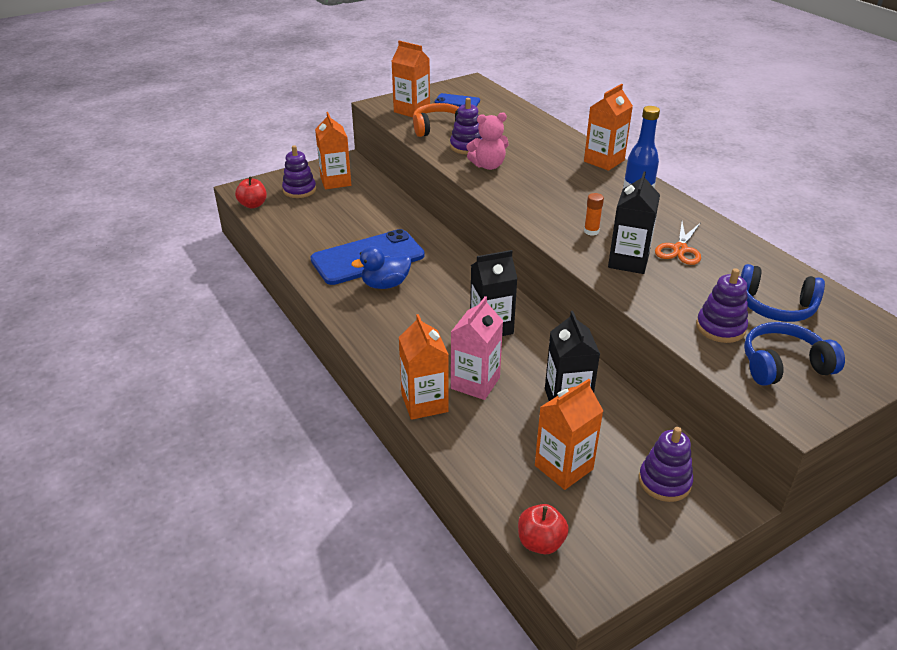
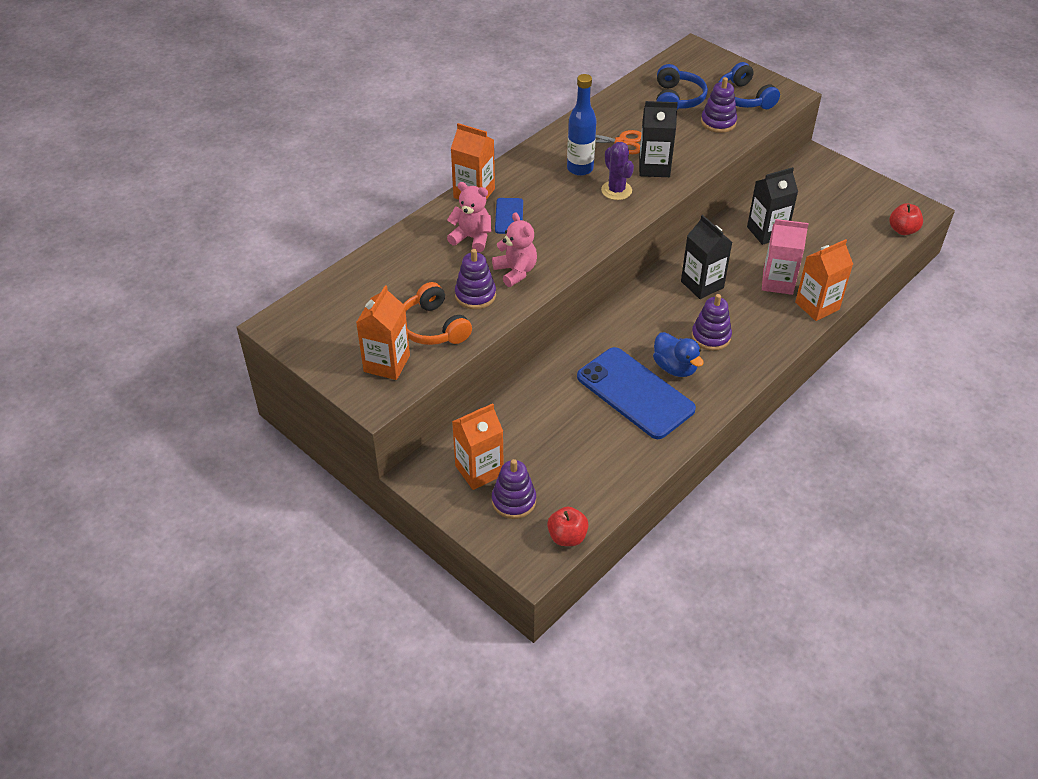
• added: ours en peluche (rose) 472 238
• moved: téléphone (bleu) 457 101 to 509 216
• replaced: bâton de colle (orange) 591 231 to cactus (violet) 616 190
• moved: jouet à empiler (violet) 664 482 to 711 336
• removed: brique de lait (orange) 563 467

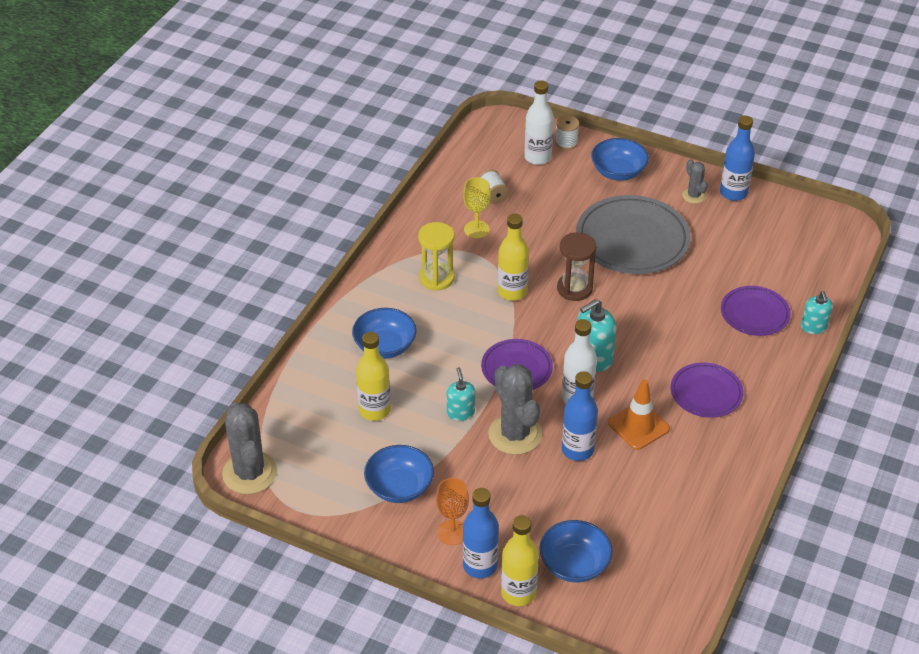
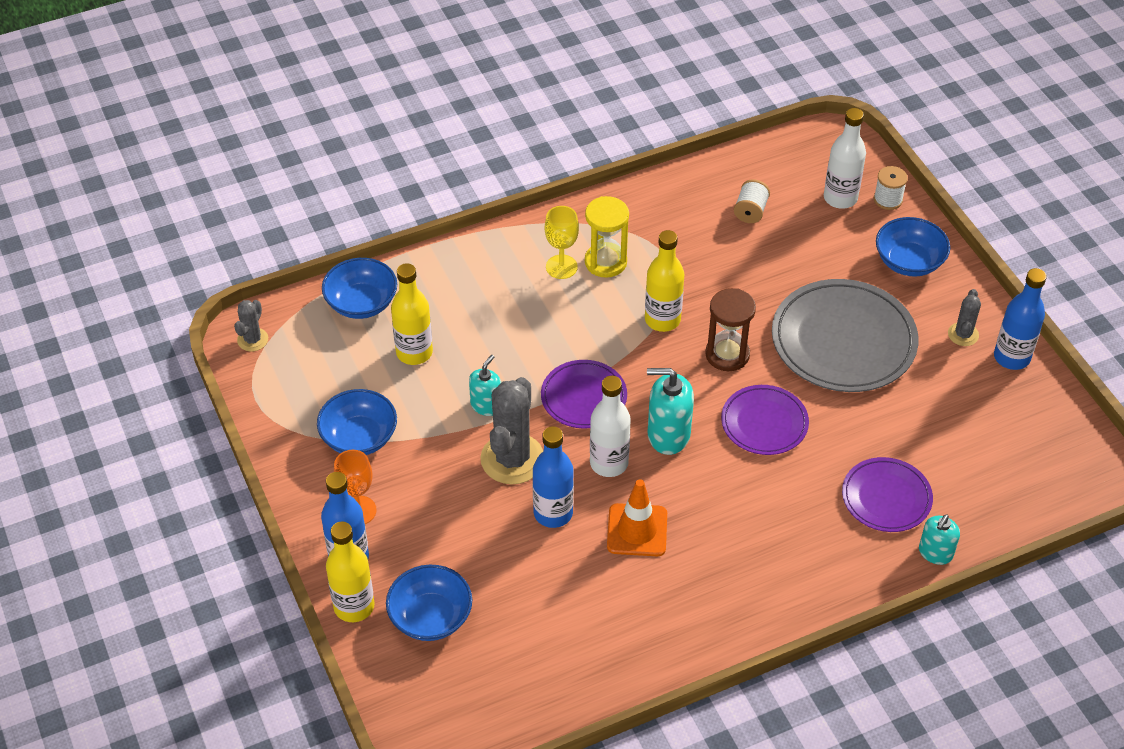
• resized: cactus (gris) 250 473 = 252 340 x0.51
• moved: bol (bleu) 385 346 to 361 303
• moved: verre à pied (jaune) 476 229 to 561 267
• moved: assiette (violet) 706 393 to 764 423

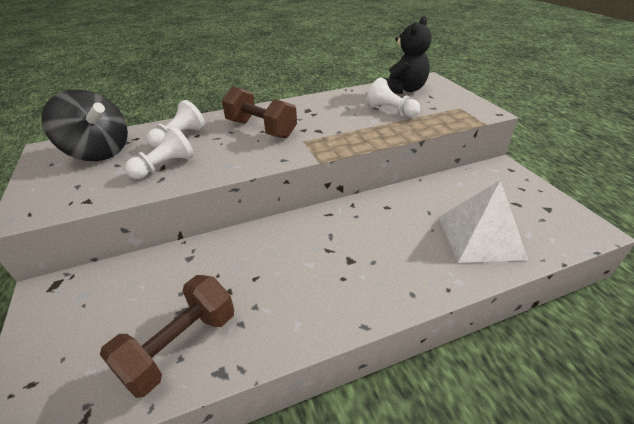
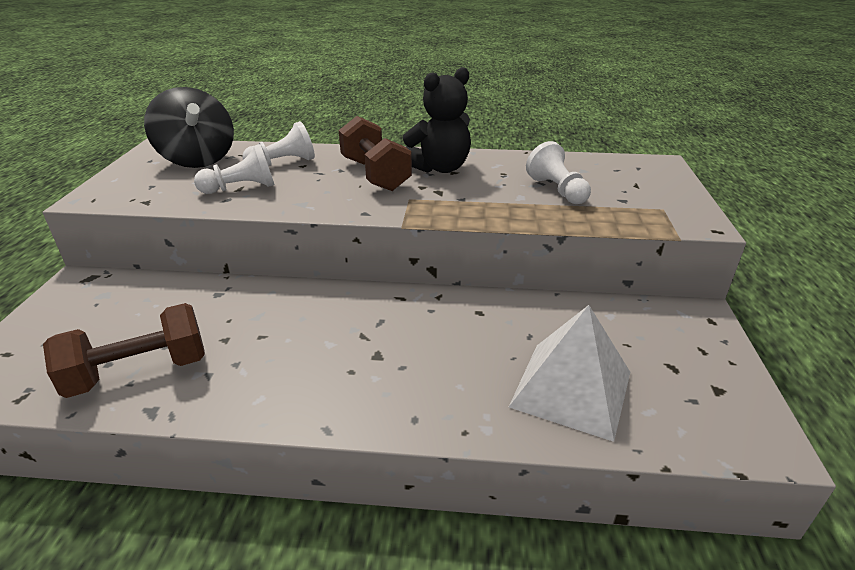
• moved: ours en peluche (noir) 404 90 to 439 168

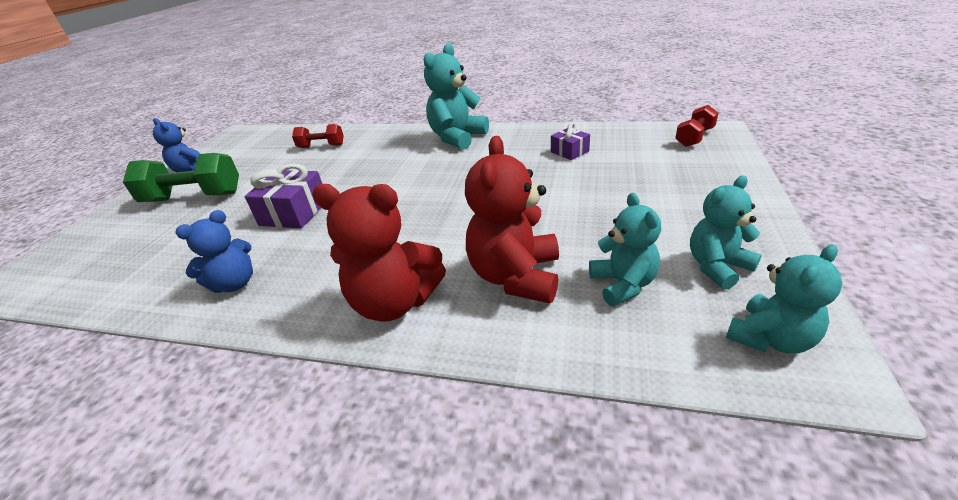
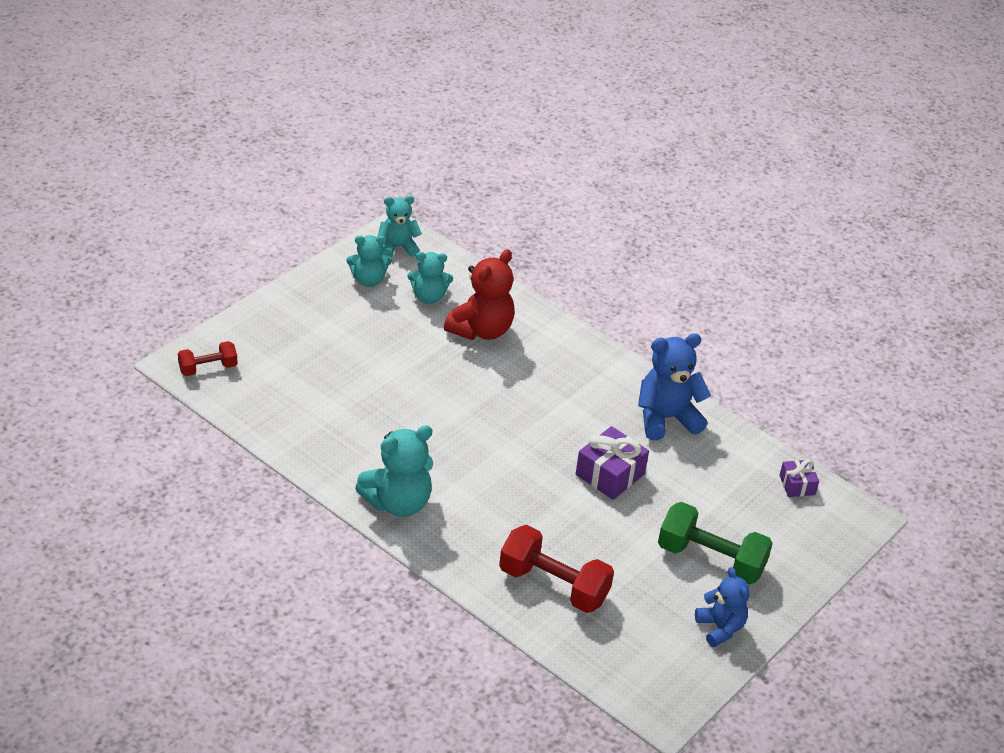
• turned: ours en peluche (turquoise) 623 284 = 429 297 105 degrees counterclockwise
• resized: haltère (rouge) 321 146 = 553 585 x1.75
• resized: ours en peluche (bleu) 234 284 = 666 418 x1.55
• moved: cadeau (violet) 569 151 to 797 485
• removed: ours en peluche (rouge) 395 302

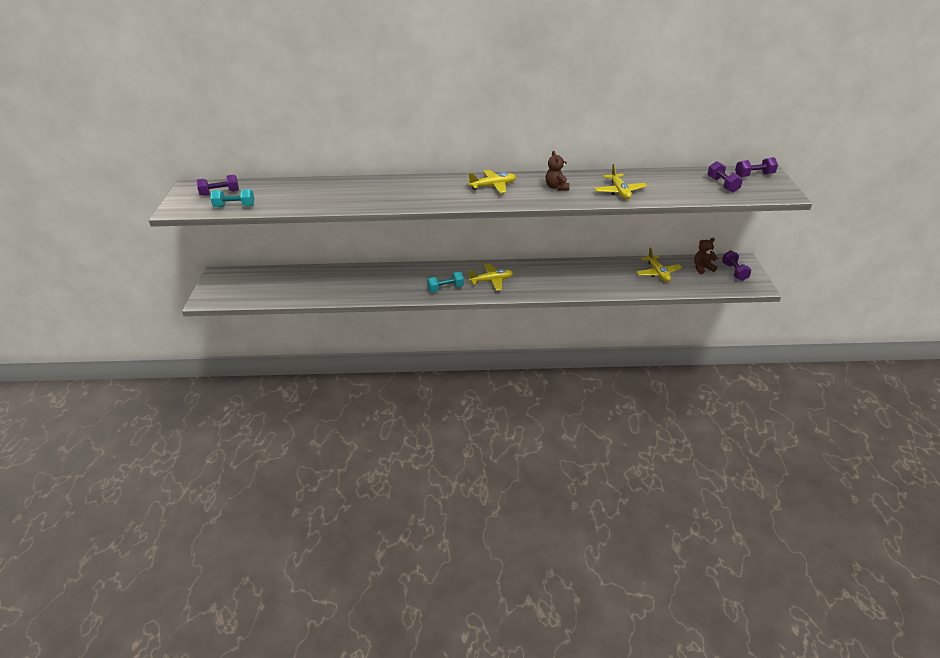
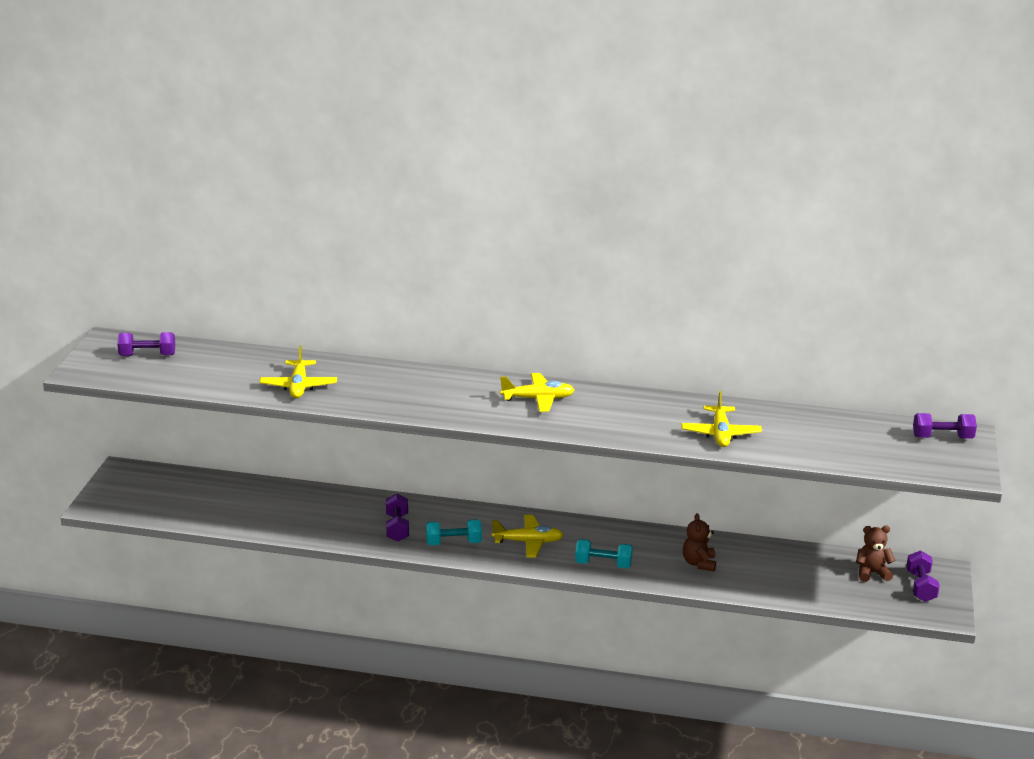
• moved: avion (jaune) 657 273 to 298 386
• moved: haltère (violet) 722 185 to 397 528
• moved: haltère (turquoise) 235 206 to 603 564
• moved: ours en peluche (marron) 556 187 to 699 563

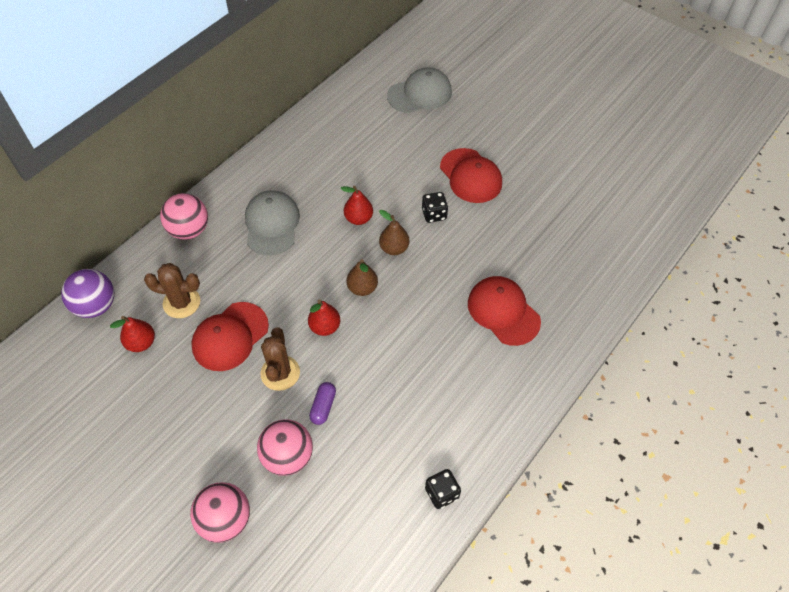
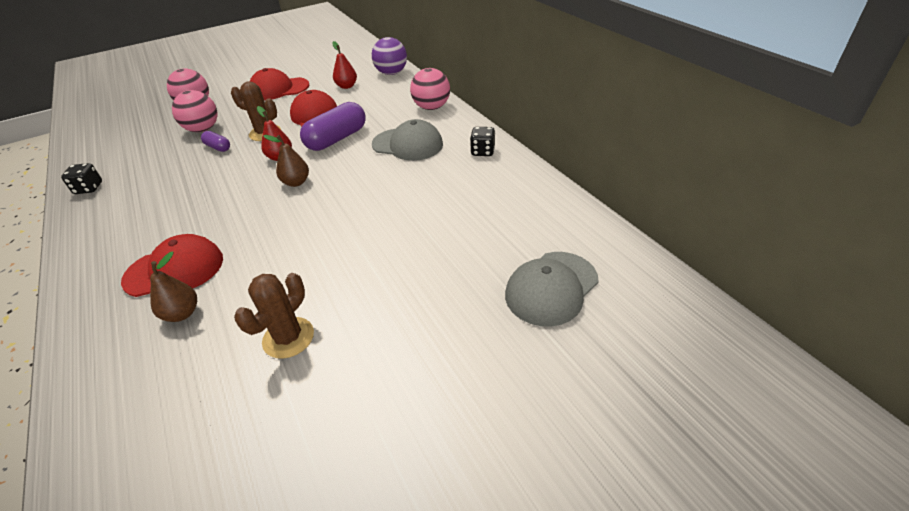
• moved: poire (marron) 394 248 to 182 313
• moved: cactus (marron) 181 302 to 288 338
• moved: casquette (rouge) 470 176 to 279 89
• added: gélule (violet) 337 139
• moved: dé (noir) 434 214 to 483 151
• turned: casquette (gris) 420 94 = 551 288 45 degrees clockwise
• removed: poire (rouge) 358 218

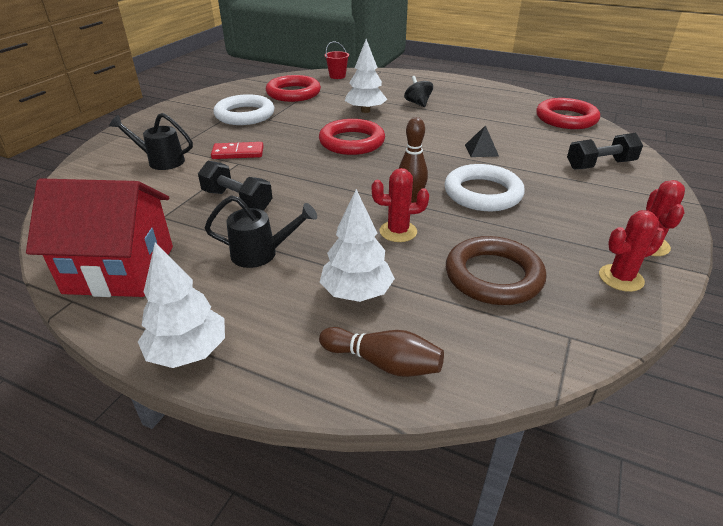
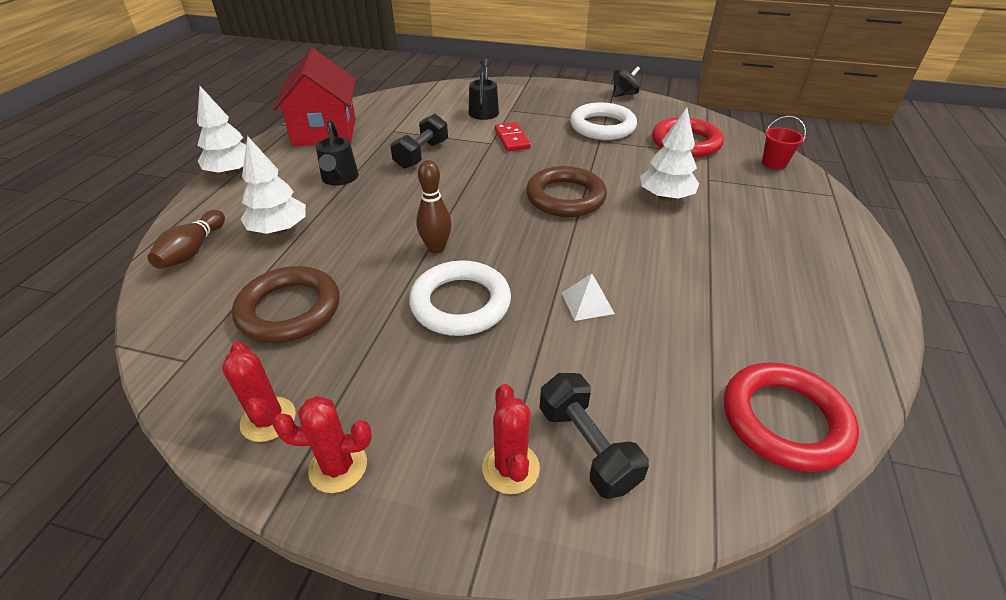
• moved: cactus (rouge) 398 231 to 510 468
• recoloured: anneau (rouge) 352 142 to anneau (marron) 565 197
• recoloured: pyramide (noir) 481 150 to pyramide (blanc) 587 303
• moved: toupie (noir) 418 103 to 624 94

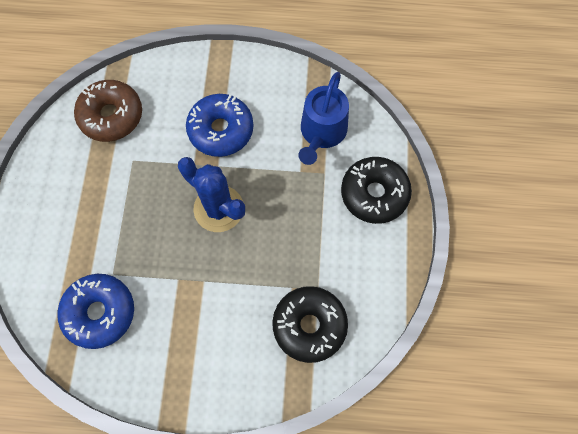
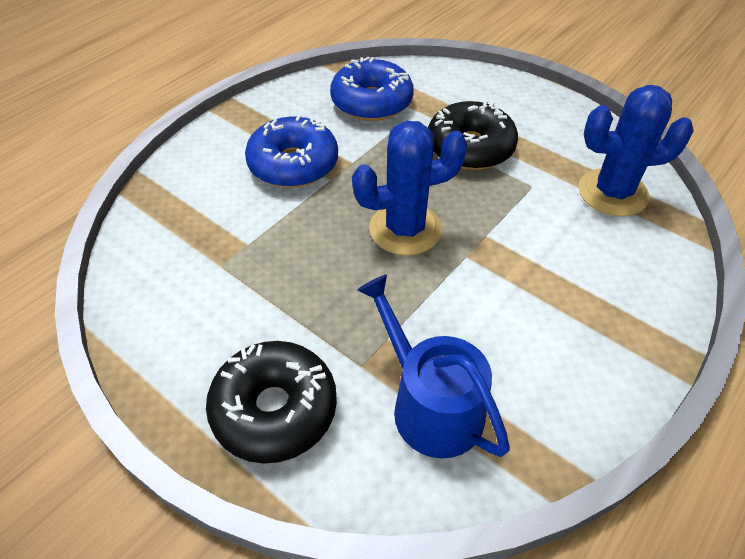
• moved: beignet (bleu) 221 130 to 293 164
• moved: beignet (noir) 309 325 to 470 147
• replaced: beignet (marron) 111 116 to cactus (bleu) 612 193

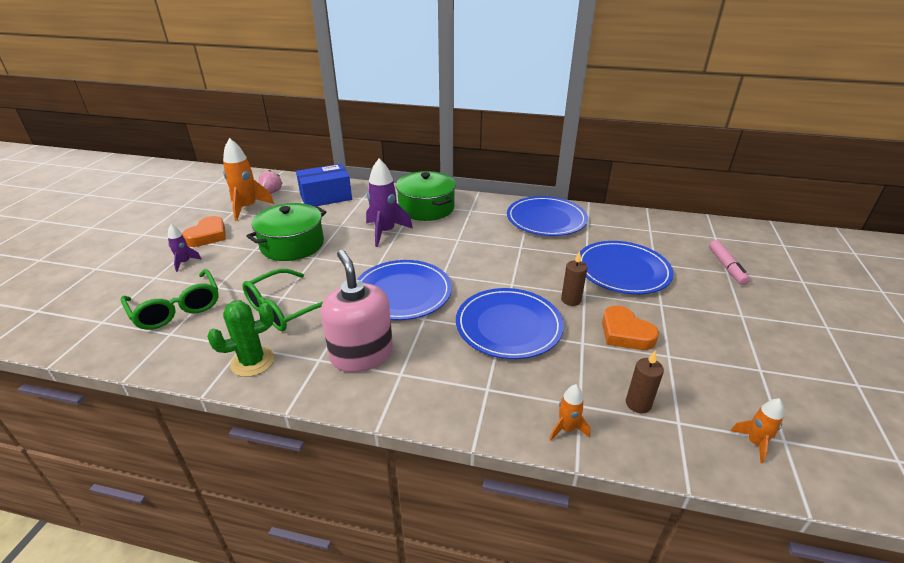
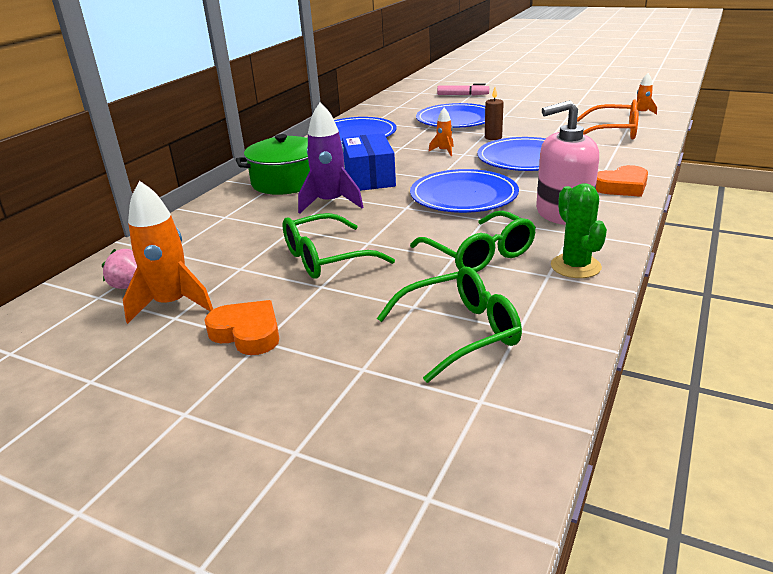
• replaced: marmite (vert) 292 244 to lunettes (vert) 325 258
• moved: boîte (bleu) 326 197 to 369 177
• moved: fusée (orange) 566 429 to 444 151
• replaced: bougie (marron) 638 404 to lunettes (orange) 614 132
• moved: cœur (orange) 625 333 to 622 187
• removed: fusée (violet) 184 262

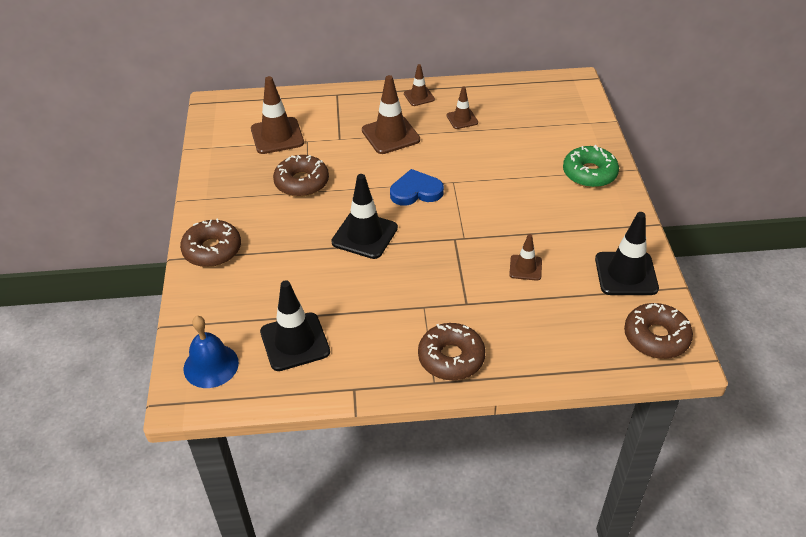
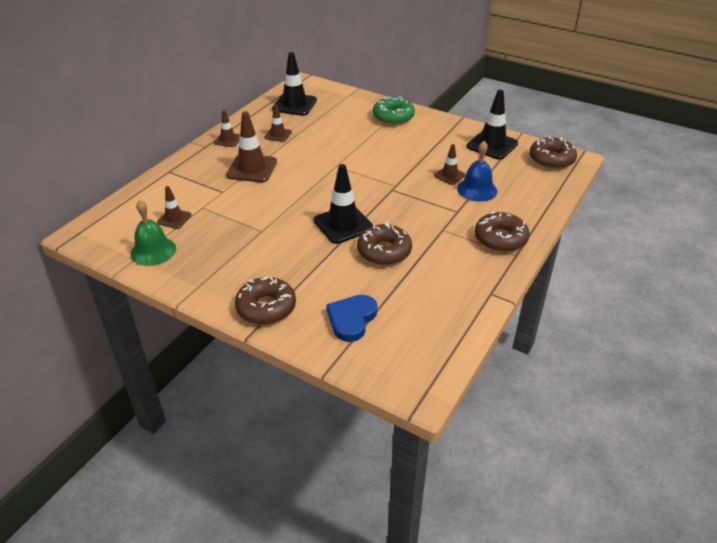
• added: cloche (vert) 153 251
• resized: cône de chantier (marron) 277 136 = 174 219 x0.56
• moved: cône de chantier (noir) 295 342 to 294 105
• moved: cœur (bleu) 416 191 to 351 319
• moved: beignet (marron) 302 182 to 384 251
• moved: cloche (bleu) 211 365 to 477 189

